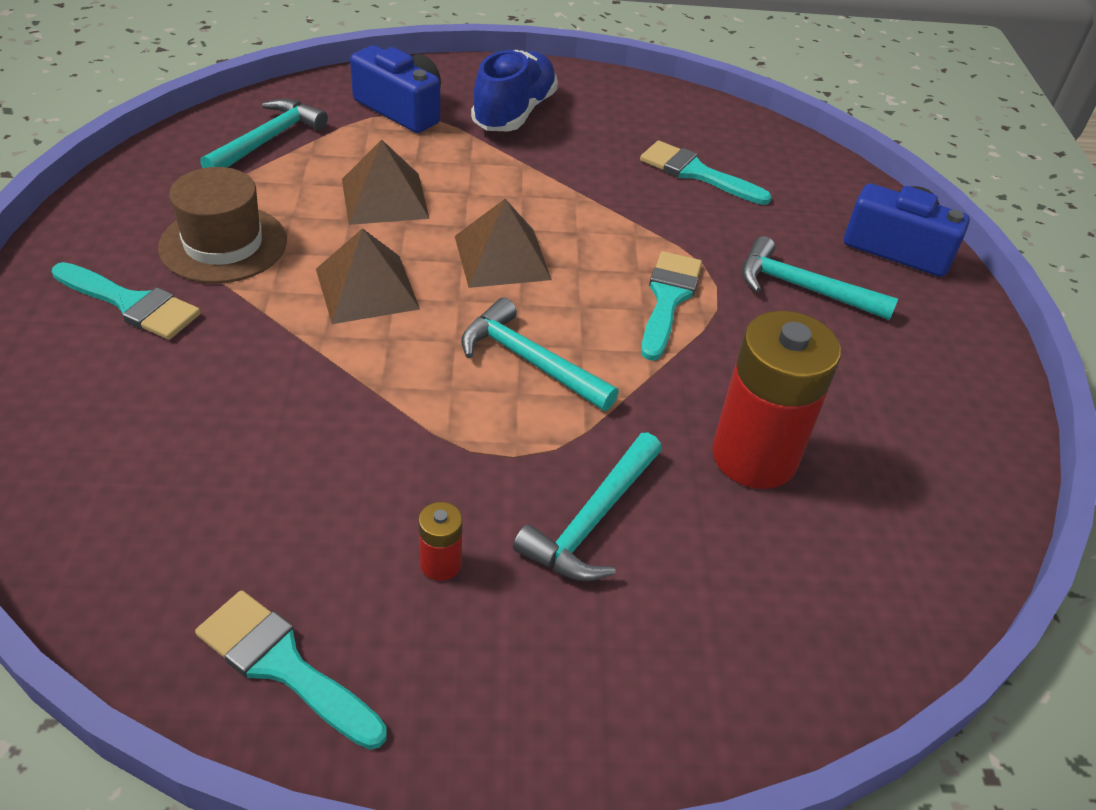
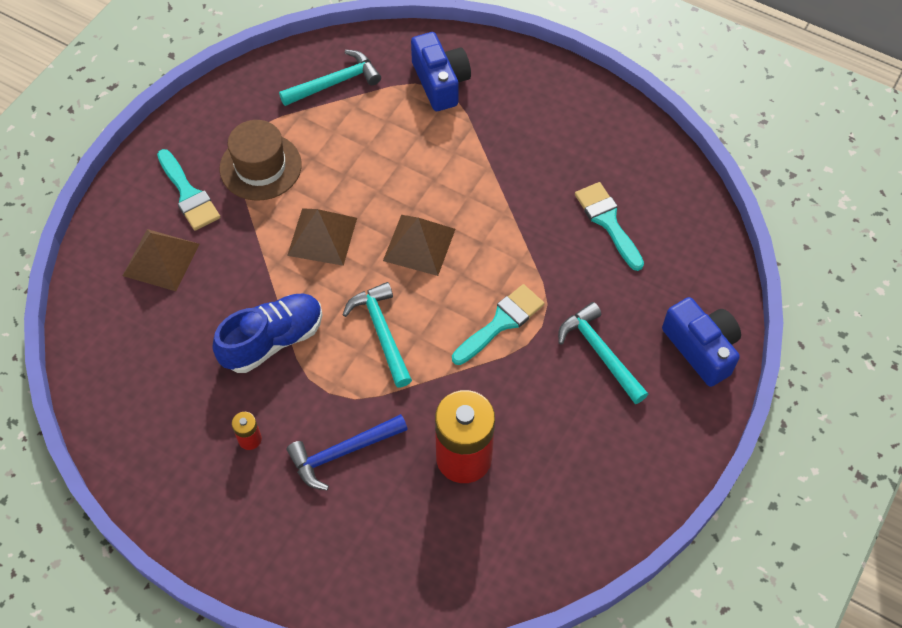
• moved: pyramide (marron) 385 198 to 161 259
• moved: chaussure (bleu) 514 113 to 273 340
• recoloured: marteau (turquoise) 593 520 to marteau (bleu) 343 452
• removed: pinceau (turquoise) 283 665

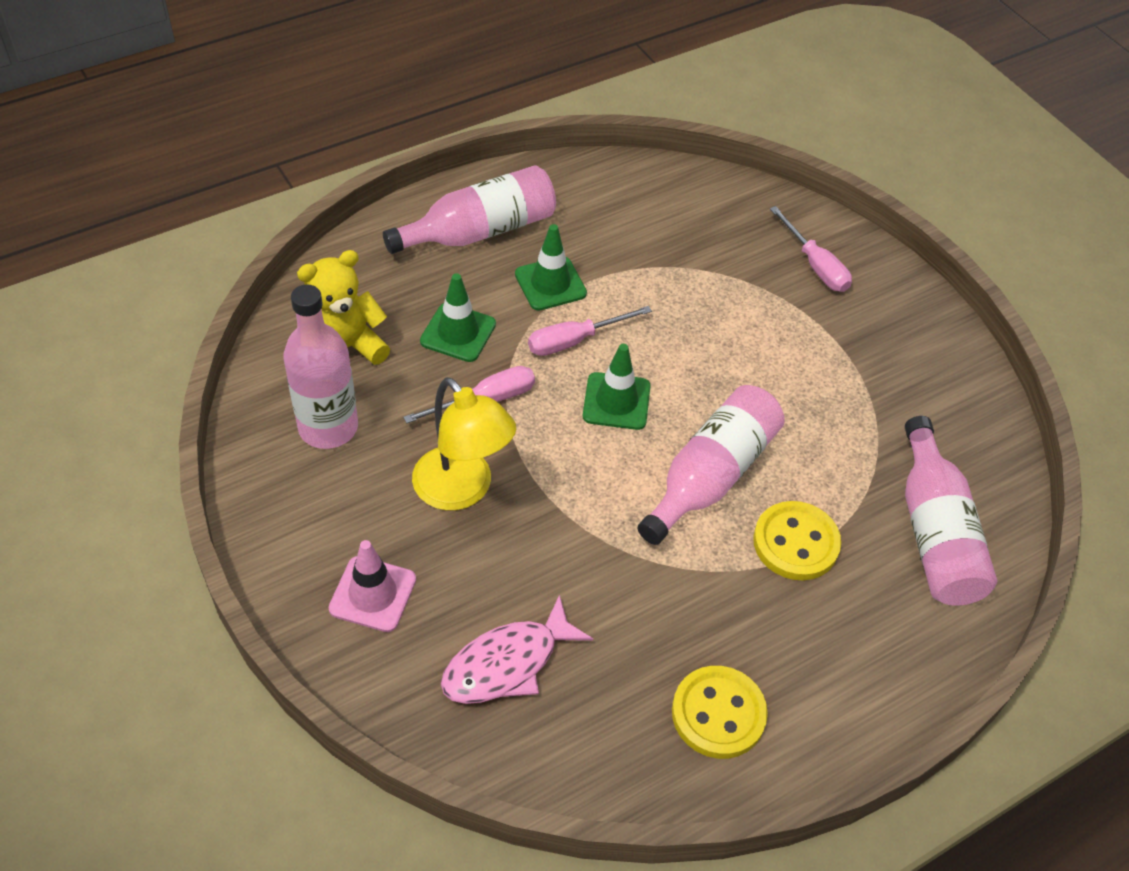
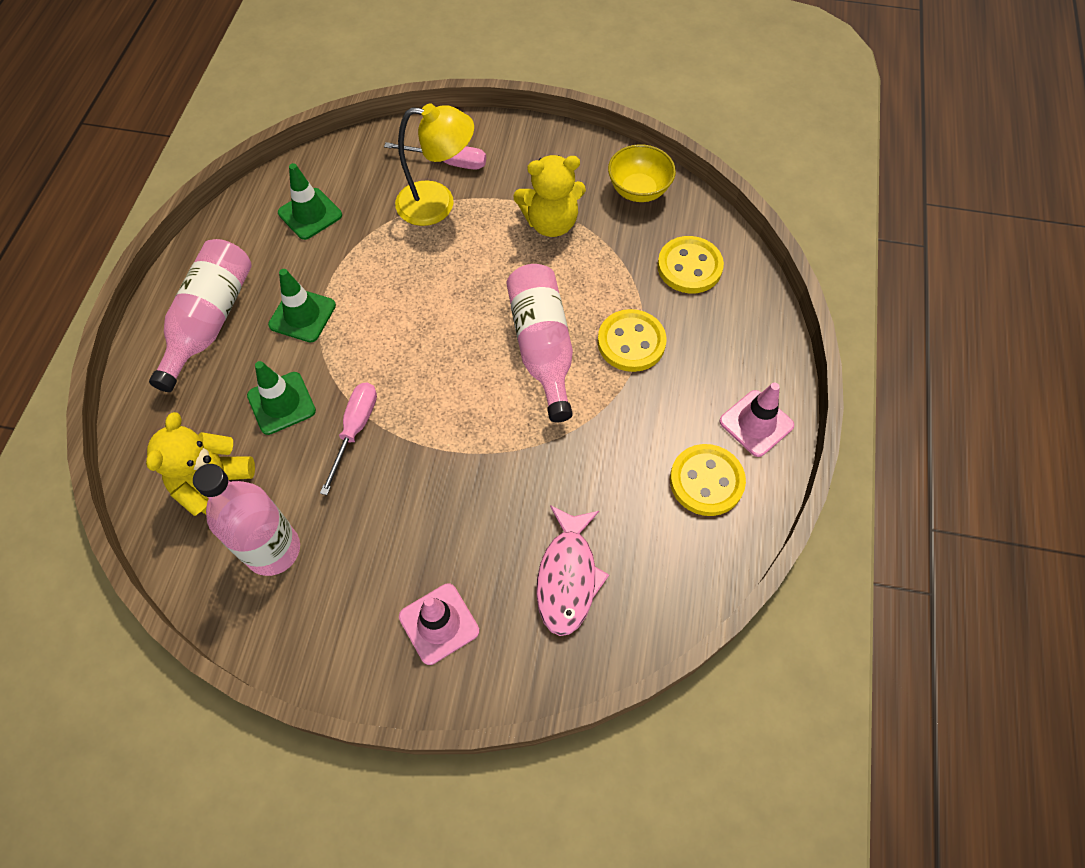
• moved: cône de chantier (vert) 616 401 to 310 214
• moved: lampe (jaune) 462 490 to 438 204
• added: ours en peluche (jaune) 551 223
• added: bol (jaune) 638 190
• replaced: bouteille (rose) 935 532 to bouton (jaune) 689 267
• added: cône de chantier (rose) 756 423
• removed: tournevis (rose) 574 341

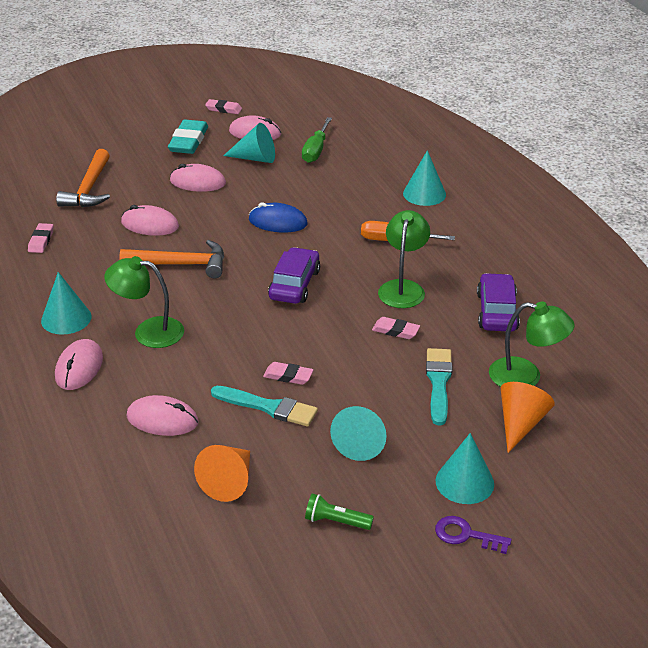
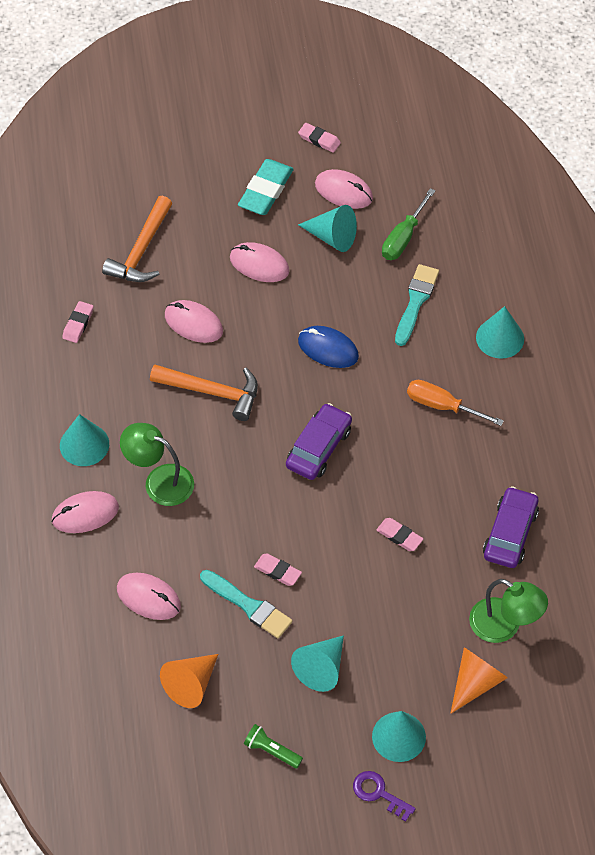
• turned: souris (rose) 79 367 = 85 514 45 degrees clockwise
• moved: pinceau (turquoise) 438 383 to 415 302
• removed: lampe (vert) 403 288

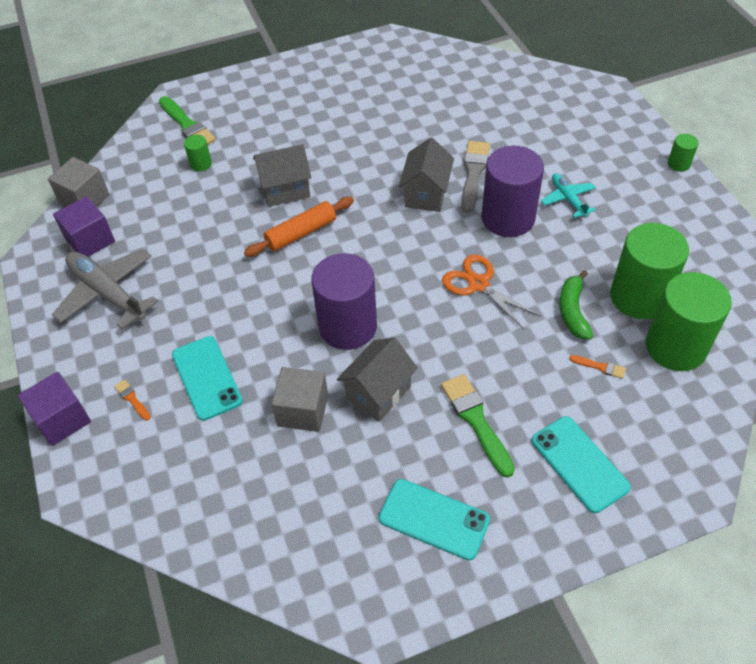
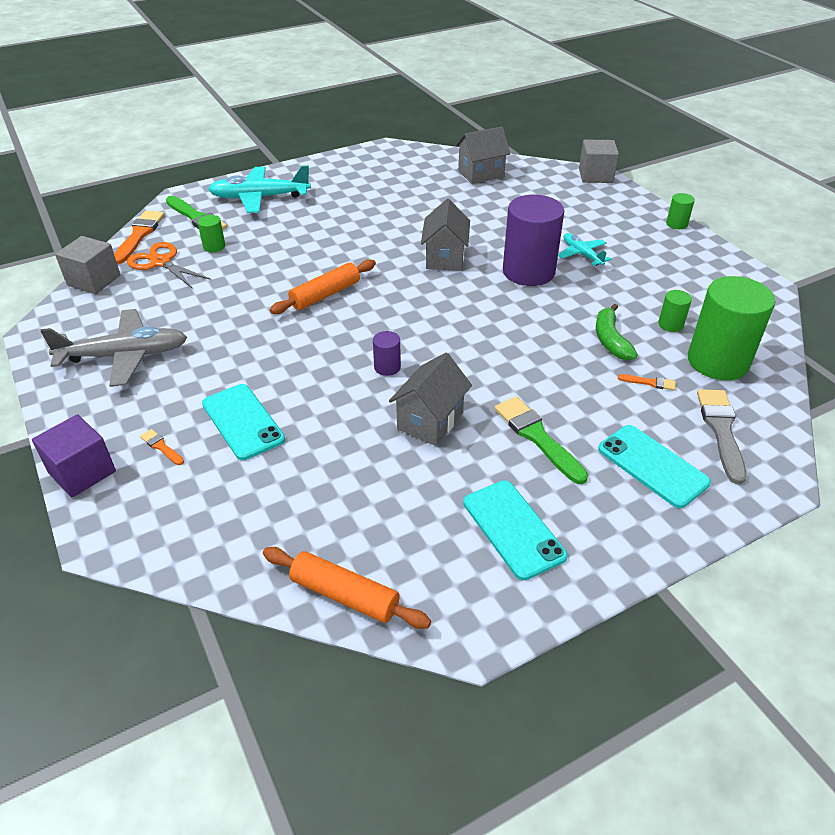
• turned: avion (gris) 107 293 = 125 356 135 degrees clockwise
• added: pinceau (orange) 139 235
• moved: ciseaux (orange) 478 284 to 161 262
• added: avion (turquoise) 259 198
• added: rouleau à pâtisserie (orange) 344 595
• resized: cylindre (violet) 348 326 = 387 367 x0.44
• moved: maison (gris) 285 190 to 481 174
• turned: téléphone (turquoise) 434 519 = 513 529 45 degrees clockwise
• moved: cube (gris) 303 410 to 595 175
• resized: cylindre (vert) 639 297 = 670 324 x0.44
• moved: pinceau (gris) 473 173 to 721 430
• removed: cube (violet) 90 240

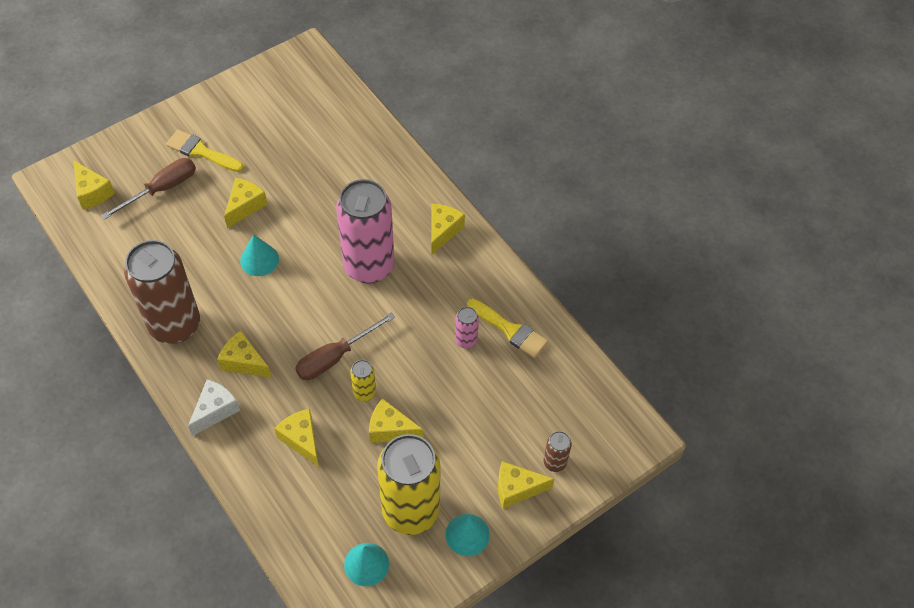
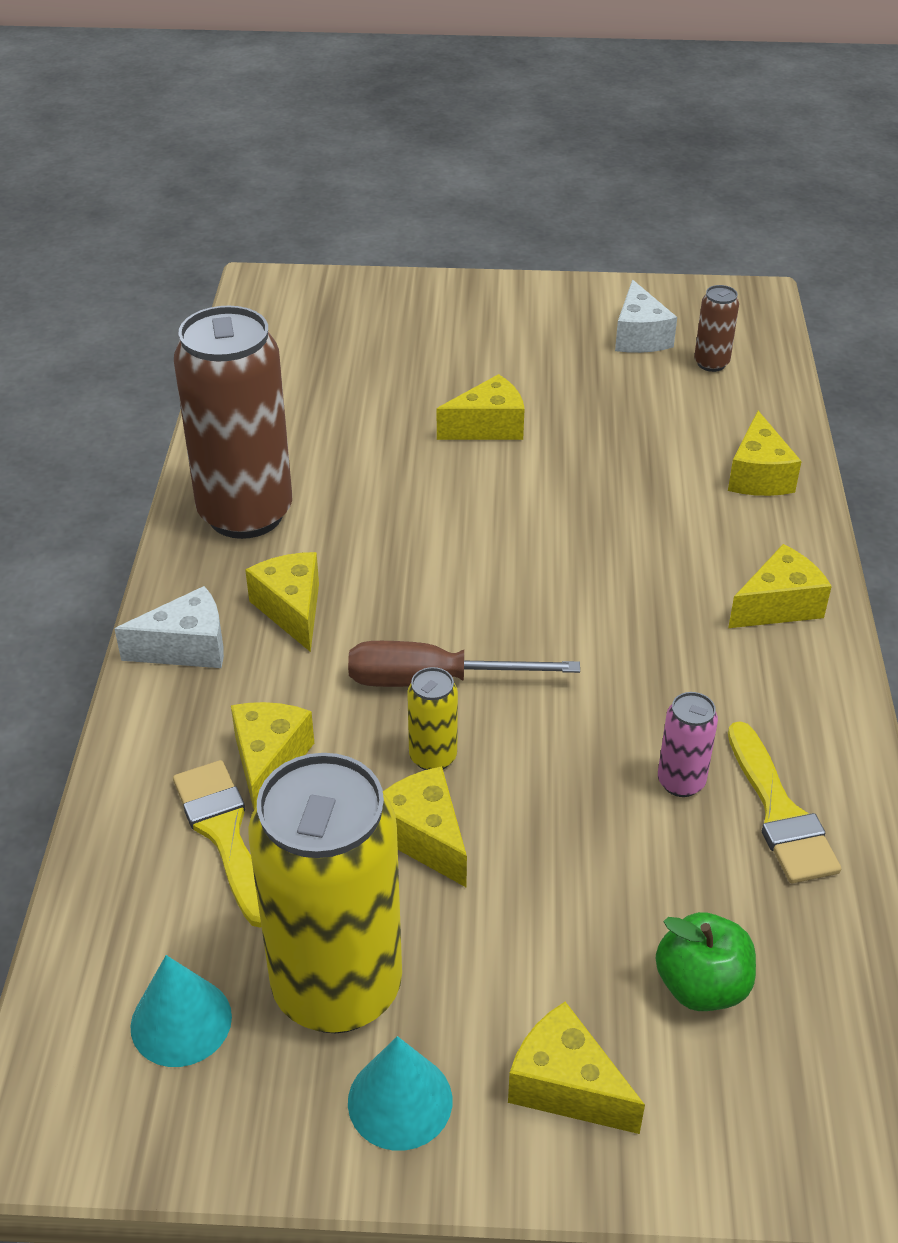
• moved: pinceau (jaune) 201 151 to 224 834
• added: fromage (blanc) 639 336
• added: pomme (vert) 701 986
• moved: canette (marron) 554 462 to 711 363
• moved: fromage (jaune) 92 192 to 758 476
• removed: tournevis (marron) 162 189
• removed: cône (turquoise) 259 259
• removed: canette (rose) 369 266

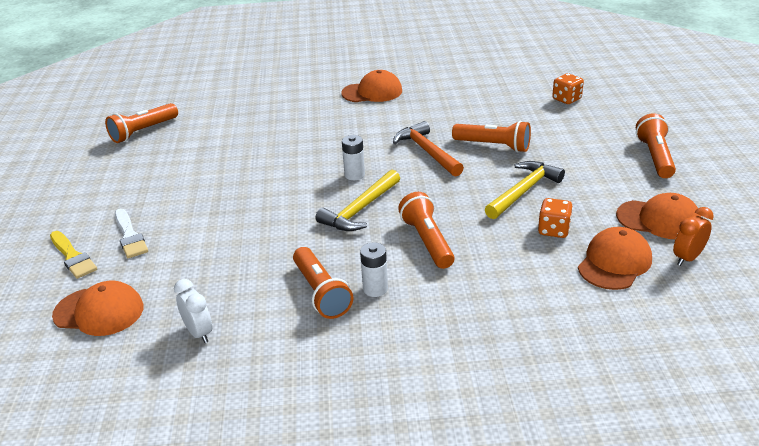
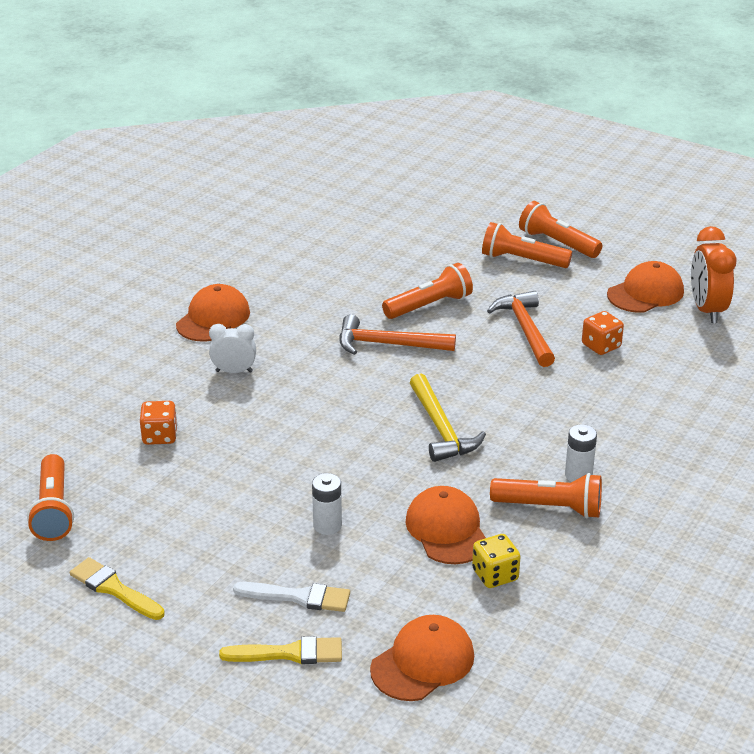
• added: pinceau (jaune) 114 589
• moved: dé (orange) 566 99 to 160 436
• moved: réveil (blanc) 199 333 to 234 371
• moved: pile (blanc) 354 175 to 327 525
• moved: casquette (orange) 614 263 to 447 530
• added: dé (jaune) 495 575
• moved: lampe de poche (orange) 427 241 to 522 260
• recoloured: marteau (jaune) 523 191 to marteau (orange) 525 329
• resized: réveil (orange) 687 258 = 707 310 x1.58

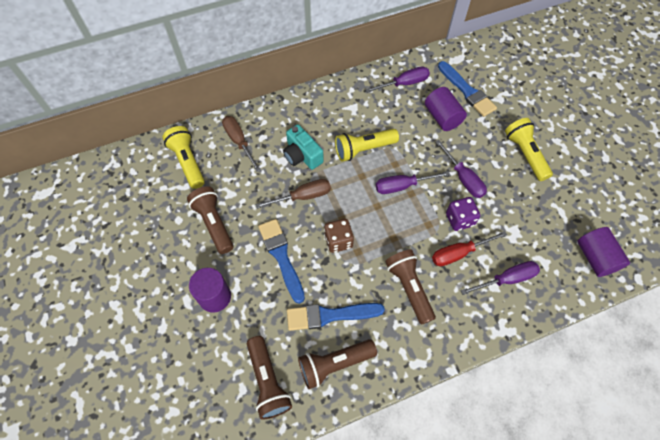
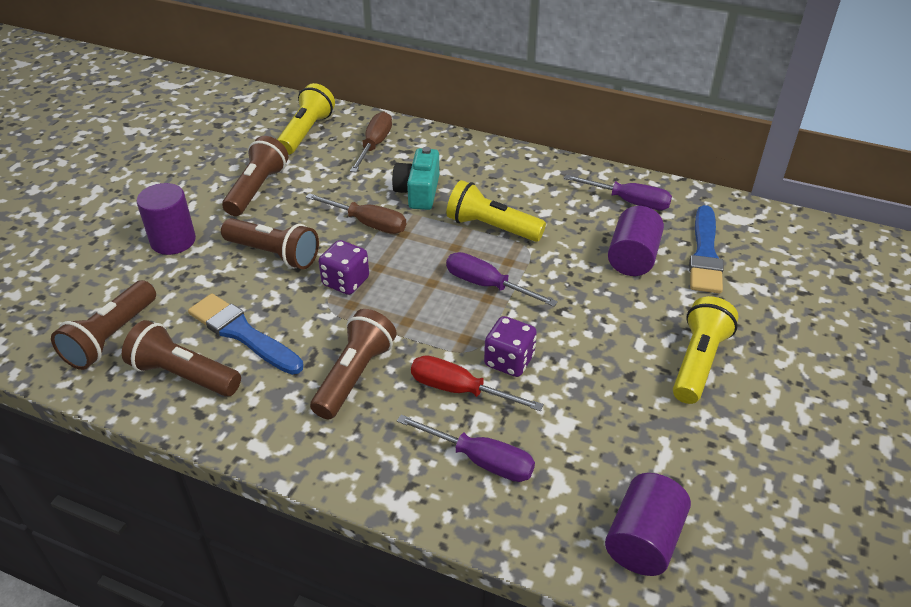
• replaced: pinceau (bleu) 281 256 to lampe de poche (marron) 274 254
• recoloured: dé (marron) 338 241 to dé (violet) 345 282
• removed: tournevis (violet) 463 178

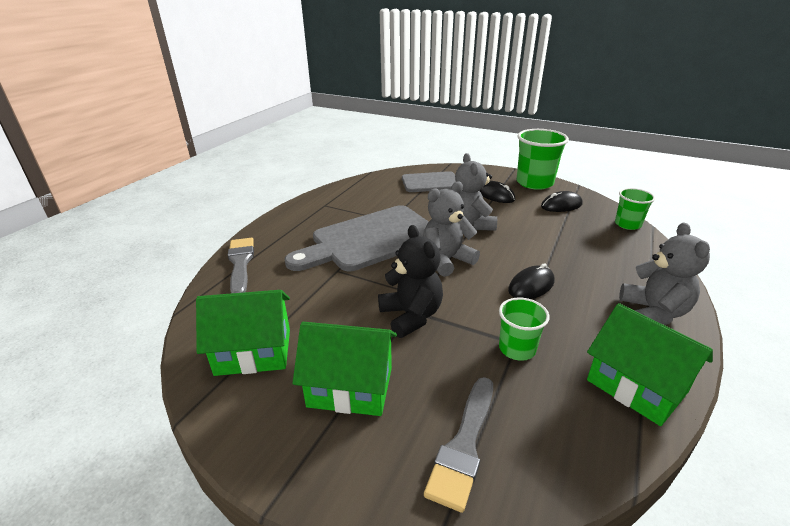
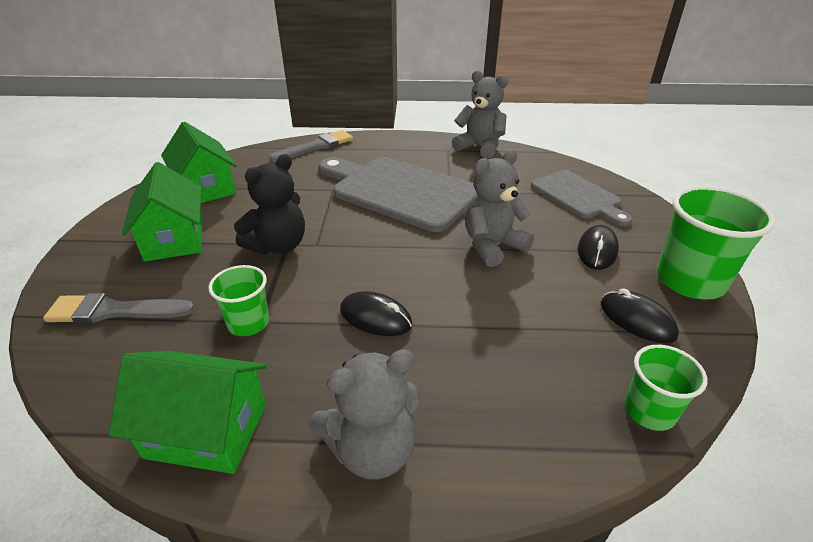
• turned: maison (vert) 636 386 = 207 431 75 degrees clockwise
• moved: ours en peluche (gris) 446 260 to 480 147

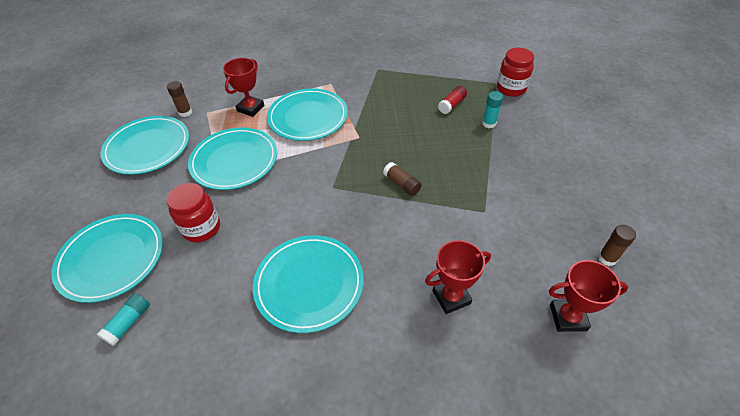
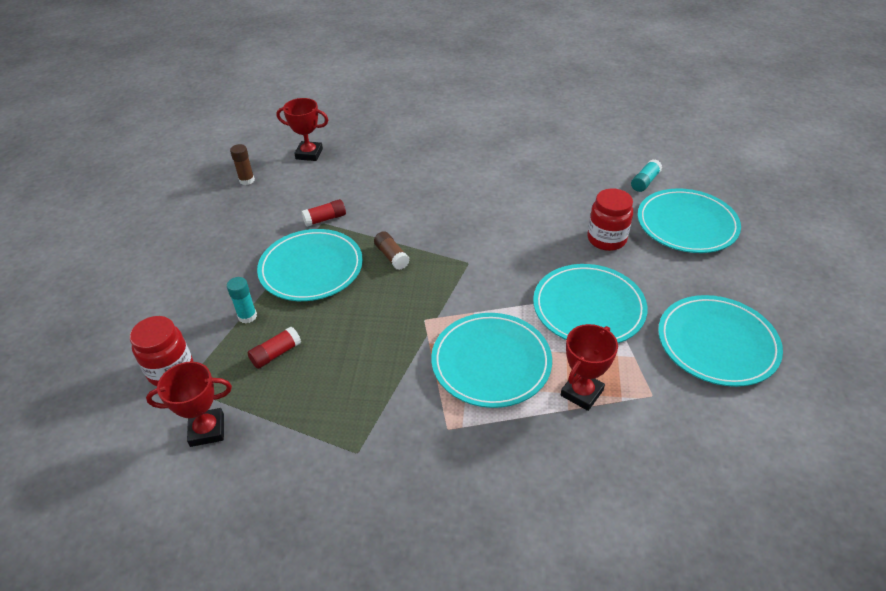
• moved: trophée (rouge) 451 297 to 207 430
• moved: assiette (turquoise) 309 284 to 311 268
• added: bâton de colle (rouge) 325 219
• removed: bâton de colle (marron) 185 112

